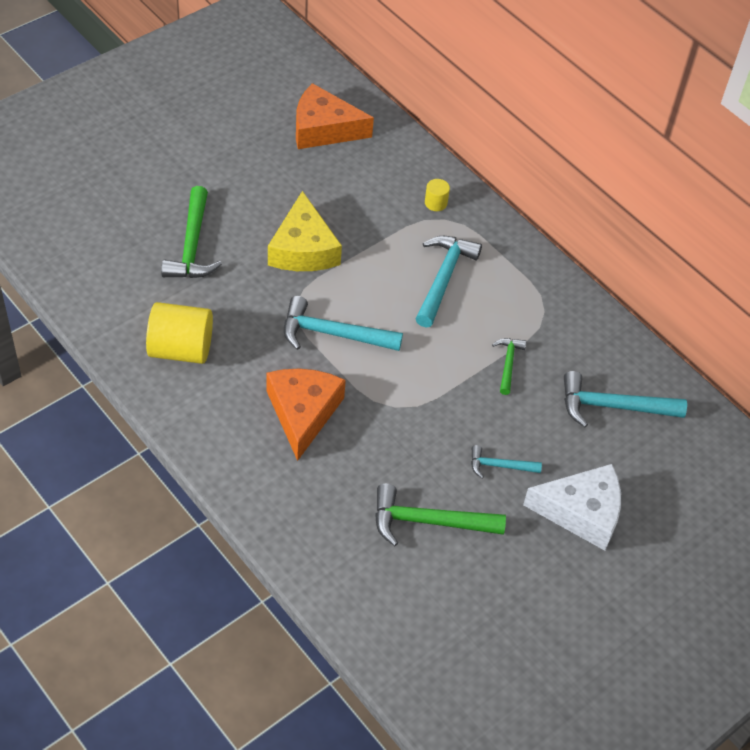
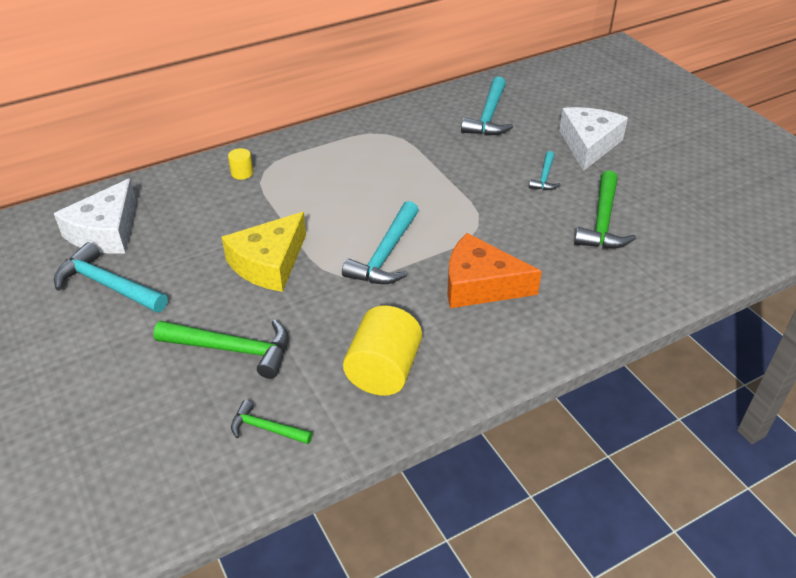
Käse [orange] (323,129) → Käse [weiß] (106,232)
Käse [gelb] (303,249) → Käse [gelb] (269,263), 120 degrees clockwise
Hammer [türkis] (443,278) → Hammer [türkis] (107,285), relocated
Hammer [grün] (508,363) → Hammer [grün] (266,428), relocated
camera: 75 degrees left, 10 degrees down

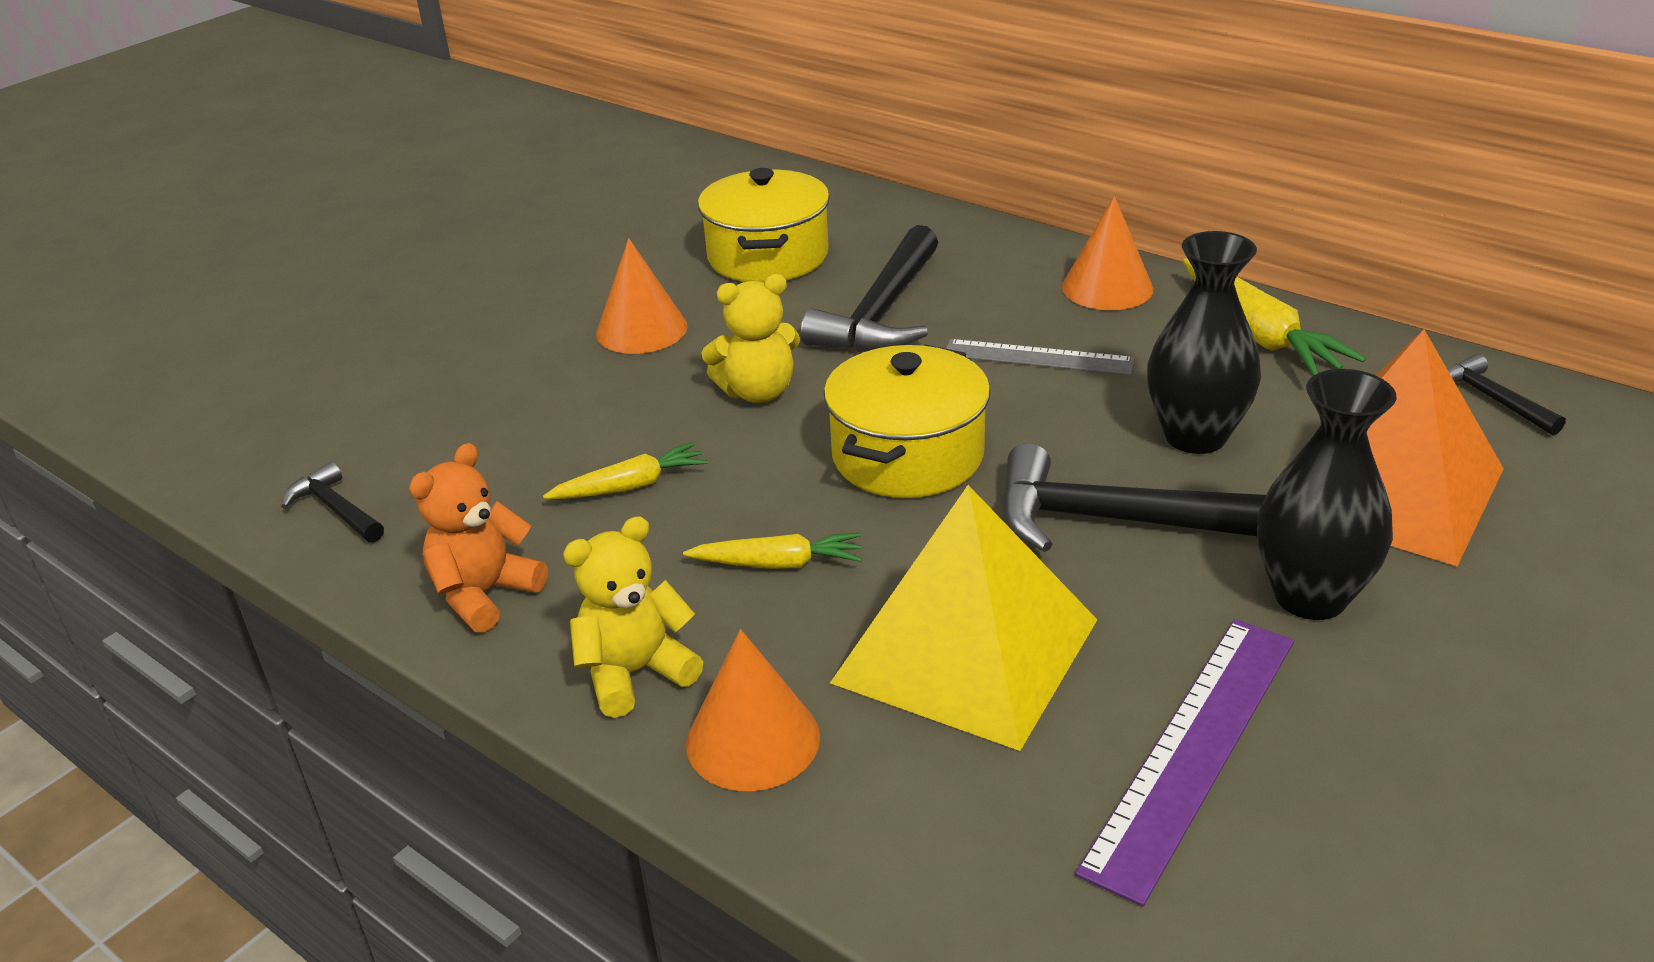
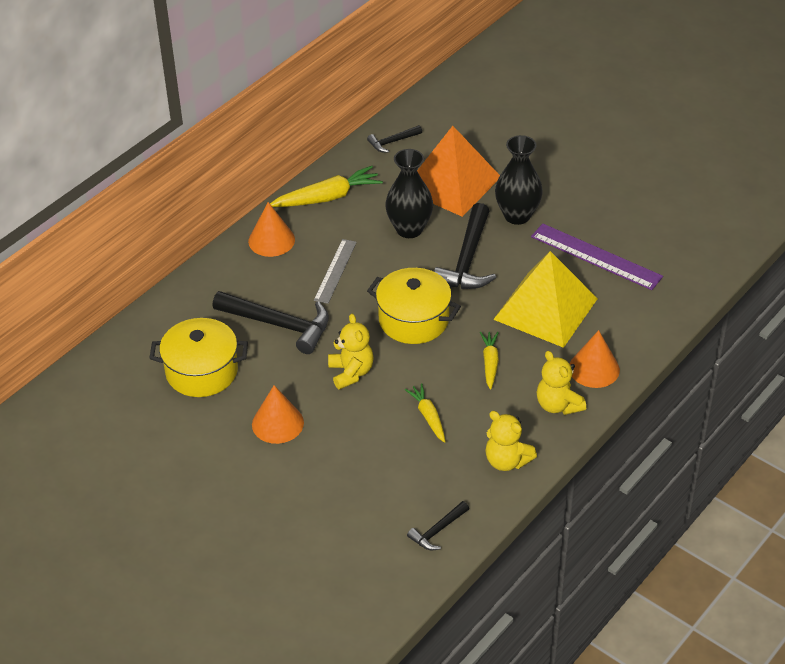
Teddybär [orange] (484,594) → Teddybär [gelb] (507,461)
camera: 90 degrees left, 10 degrees up

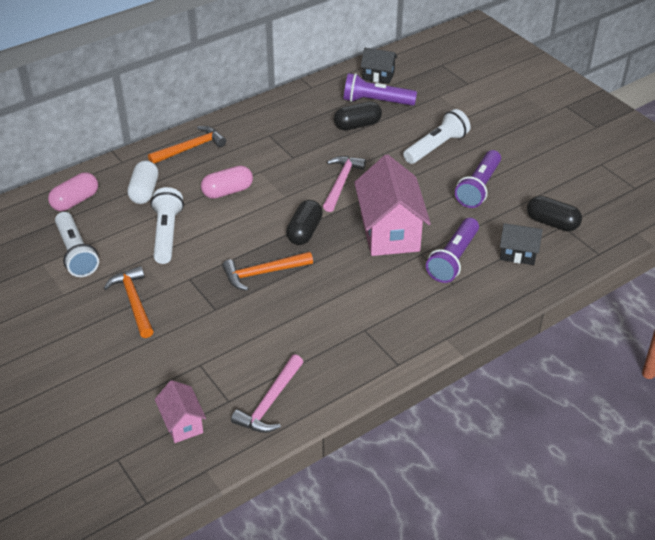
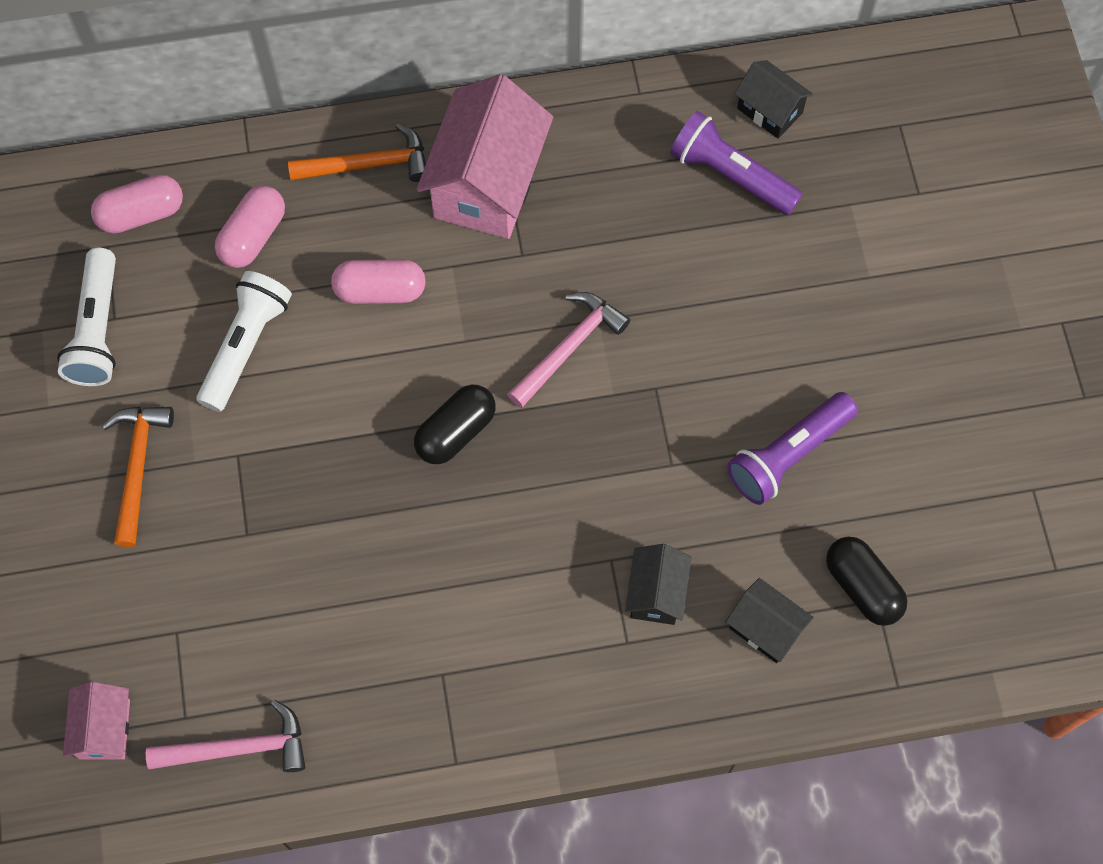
Kapsel [schwarz] (357,125) → -
Taschenlampe [weiß] (436,147) → -
Haus [rosa] (389,232) → Haus [rosa] (487,184), relocated
Kapsel [weiß] (144,191) → Kapsel [rosa] (253,236)
Taschenlampe [lila] (453,259) → Haus [schwarz] (656,593)
Hammer [orange] (263,273) → -
Hammer [rosa] (270,402) → Hammer [rosa] (239,748), 150 degrees counterclockwise
camera: 25 degrees right, 25 degrees up

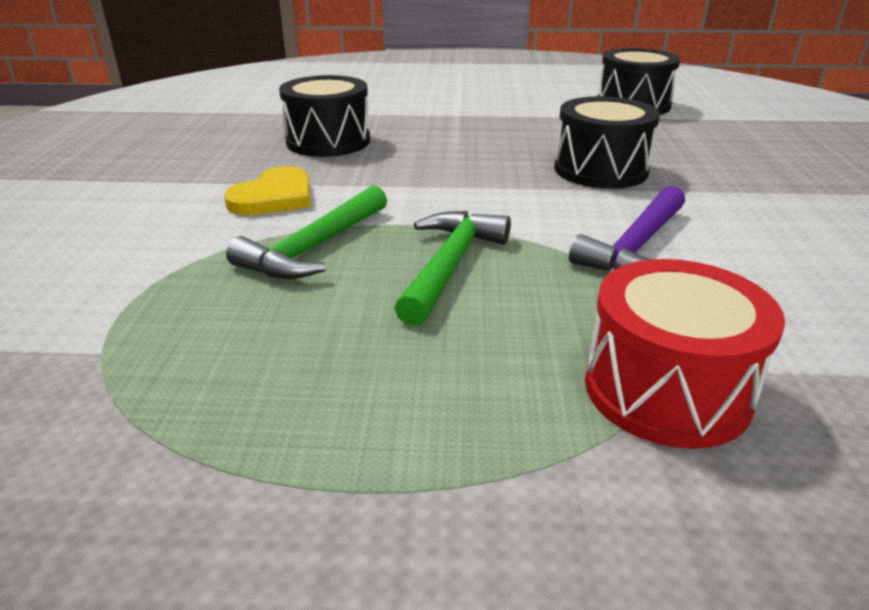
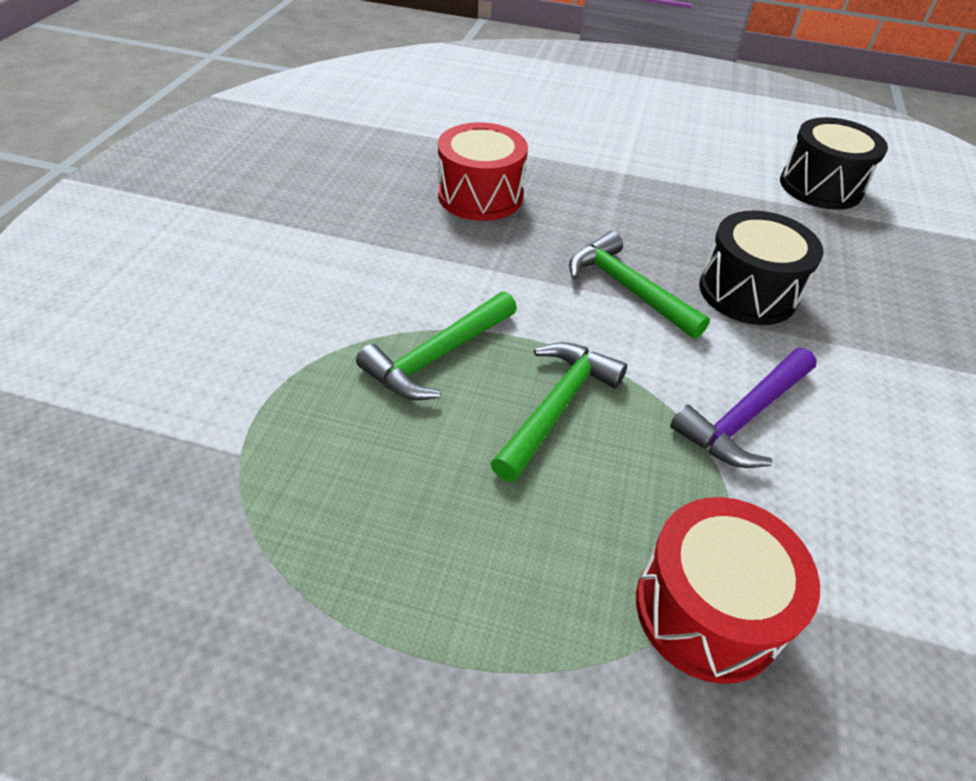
Trommel [schwarz] (328,141) → Trommel [rot] (480,196)
Herz [gelb] (274,197) → -
- → Hammer [grün] (628,289)
camera: 10 degrees right, 15 degrees up

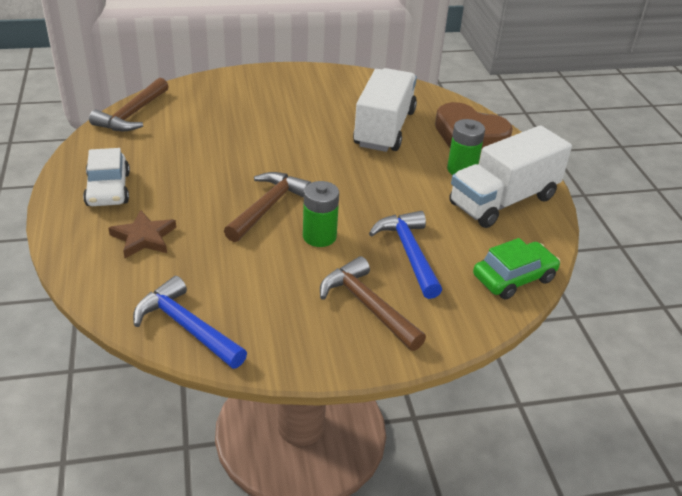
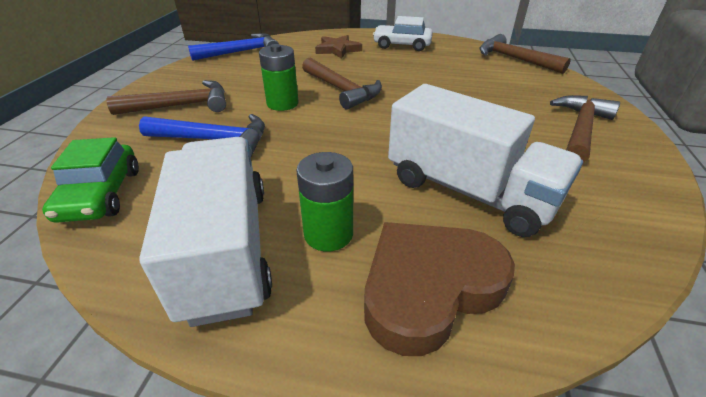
- → Hammer [braun] (580,129)
camera: 115 degrees right, 0 degrees up

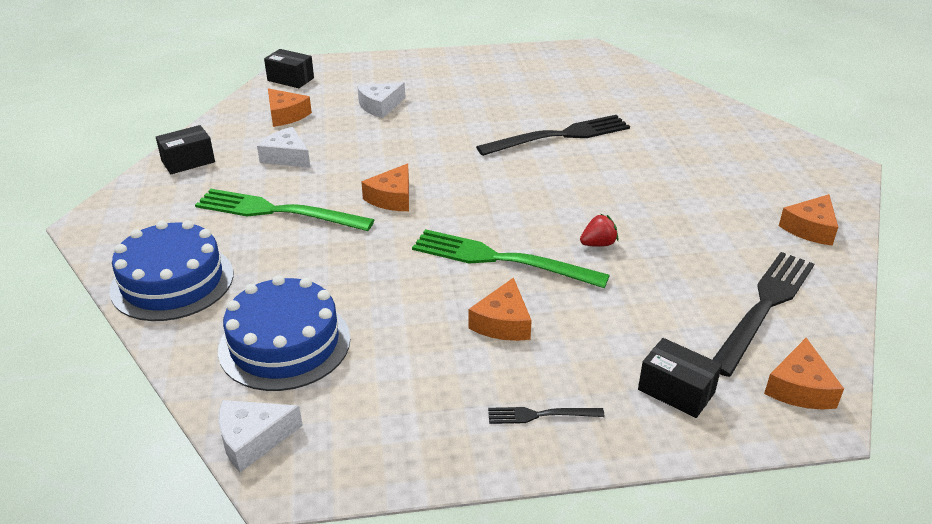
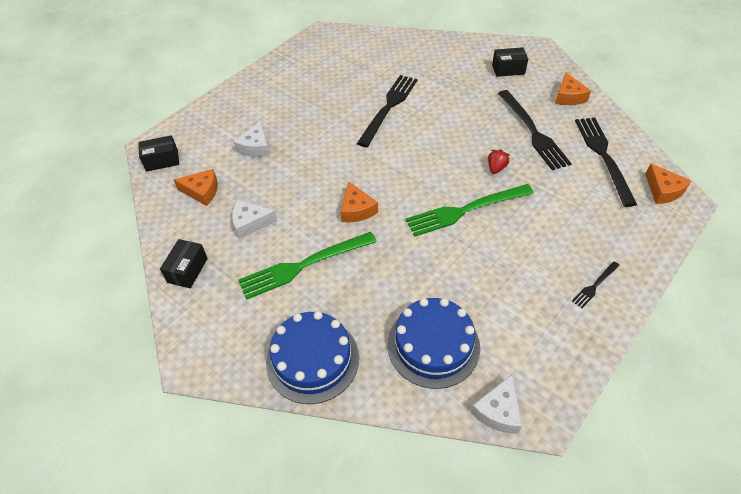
Käse [orange] (503,323) → -
Schachtel [schwarz] (676,391) → Schachtel [schwarz] (508,69), relocated
- → Gabel [schwarz] (533,132)
camera: 40 degrees left, 15 degrees up

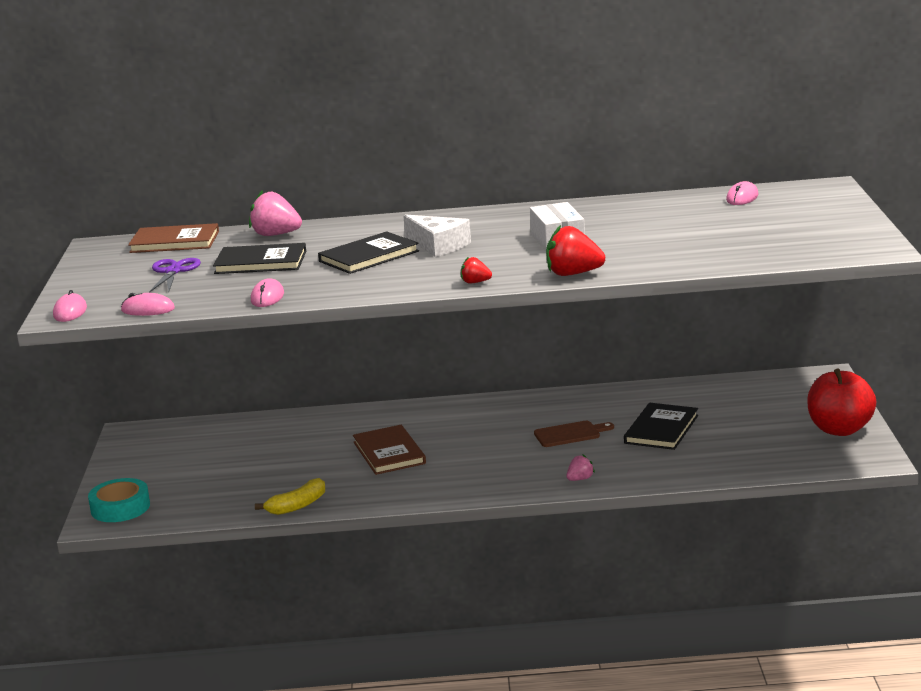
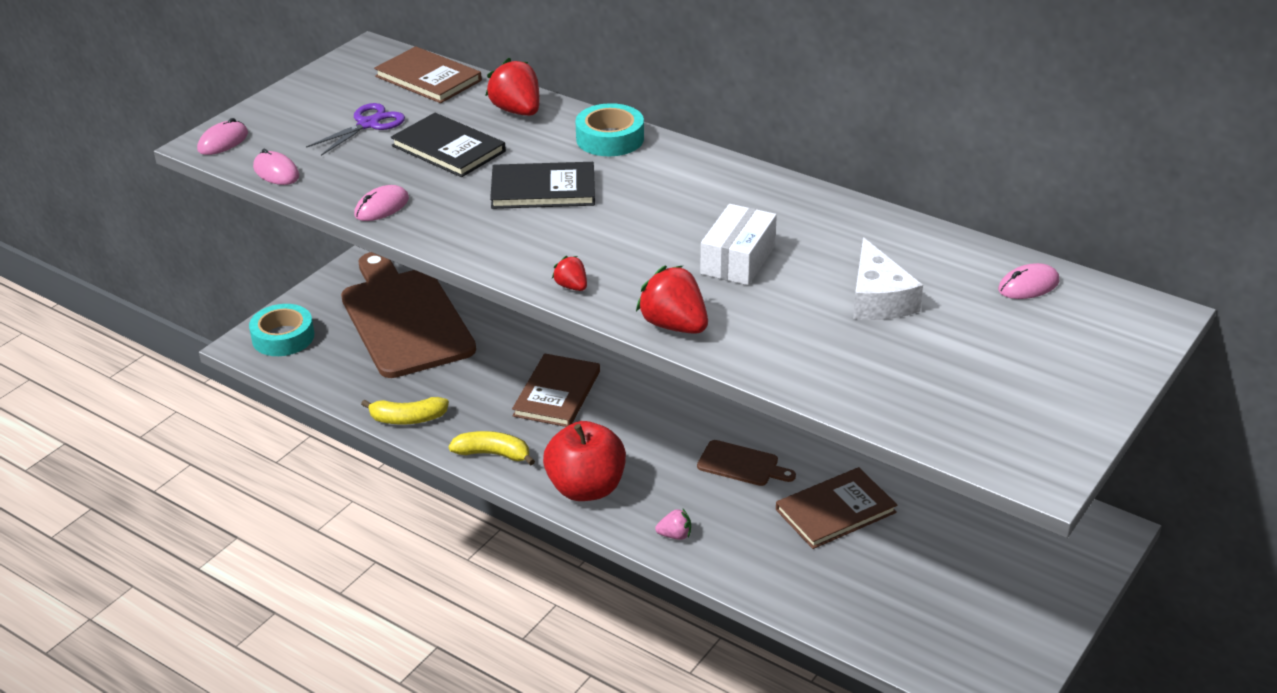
Erdbeere [rosa] (276,235) → Erdbeere [rot] (517,111)
Käse [weiß] (438,245) → Käse [weiß] (878,299), relocated
Apfel [rot] (840,429) → Apfel [rot] (586,488), relocated
Buch [schwarz] (661,429) → Buch [braun] (835,511)
- → Klebeband [türkis] (610,139)
- → Schneidebrett [braun] (404,319)
- → Banane [gelb] (493,454)
camera: 35 degrees right, 15 degrees up

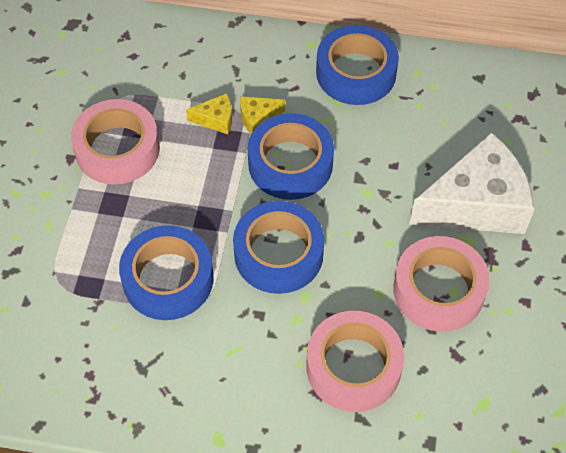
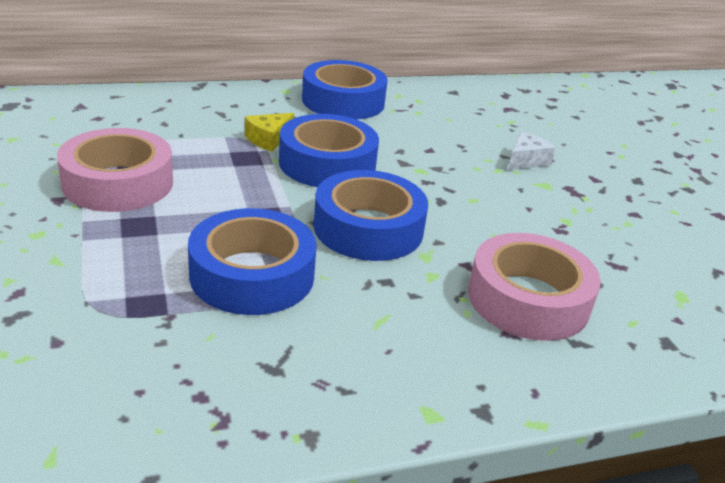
Käse [gelb] (216,119) → -
Käse [weiß] (476,203) → Käse [weiß] (526,160), x0.41
Klebeband [rosa] (438,290) → -
camera: 30 degrees left, 25 degrees down

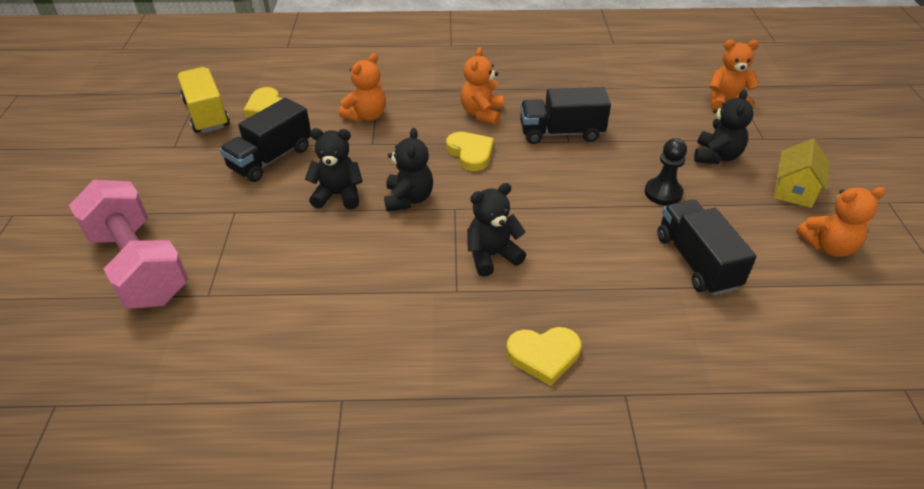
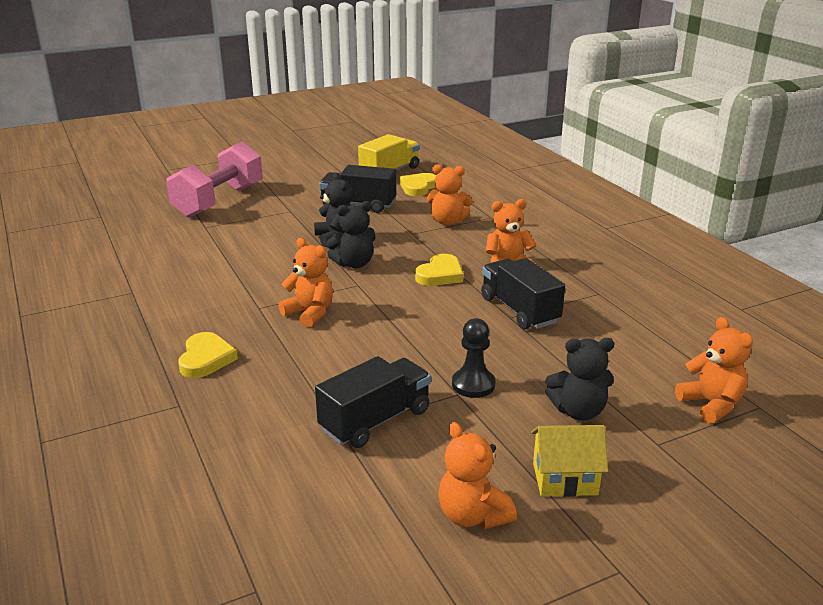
Teddybär [schwarz] (492,255) → Teddybär [orange] (309,313)
Herz [gelb] (543,355) → Herz [gelb] (206,359), 150 degrees counterclockwise
camera: 65 degrees right, 15 degrees down

